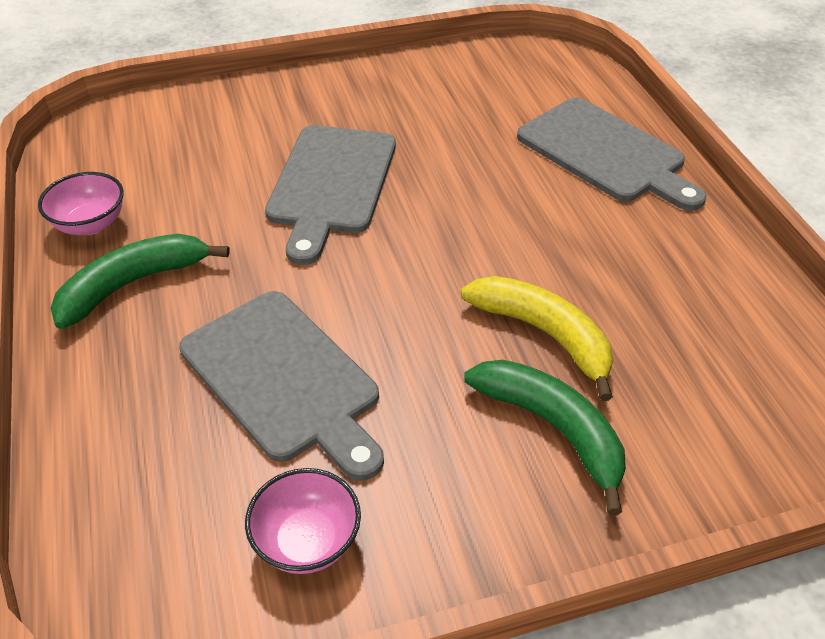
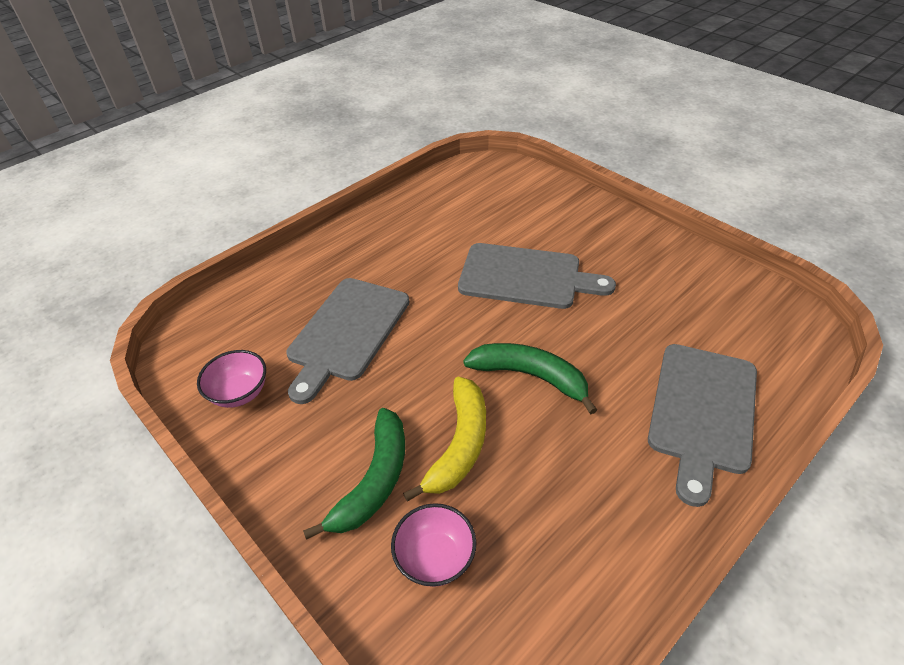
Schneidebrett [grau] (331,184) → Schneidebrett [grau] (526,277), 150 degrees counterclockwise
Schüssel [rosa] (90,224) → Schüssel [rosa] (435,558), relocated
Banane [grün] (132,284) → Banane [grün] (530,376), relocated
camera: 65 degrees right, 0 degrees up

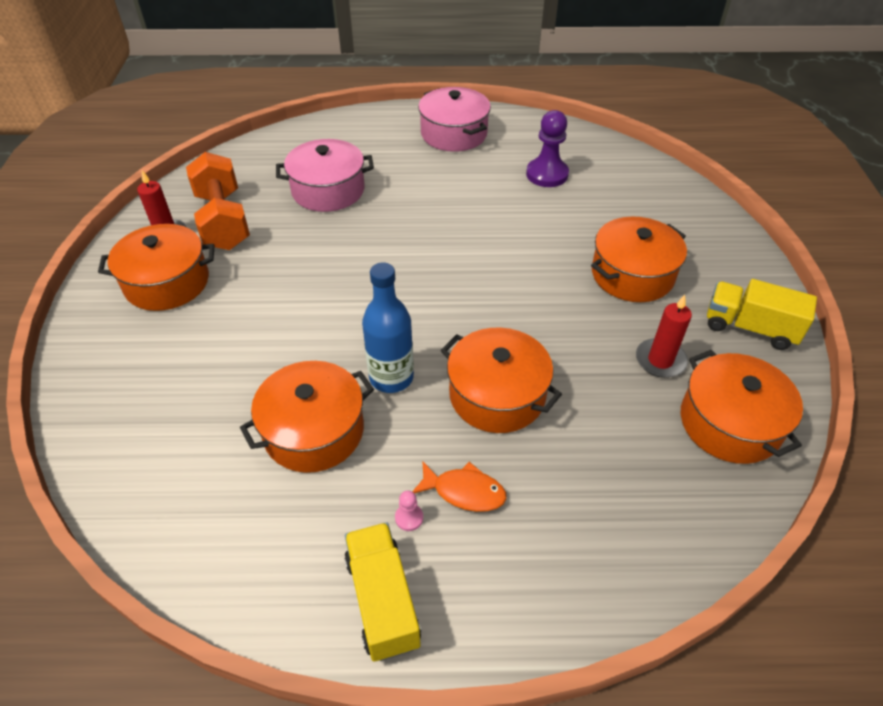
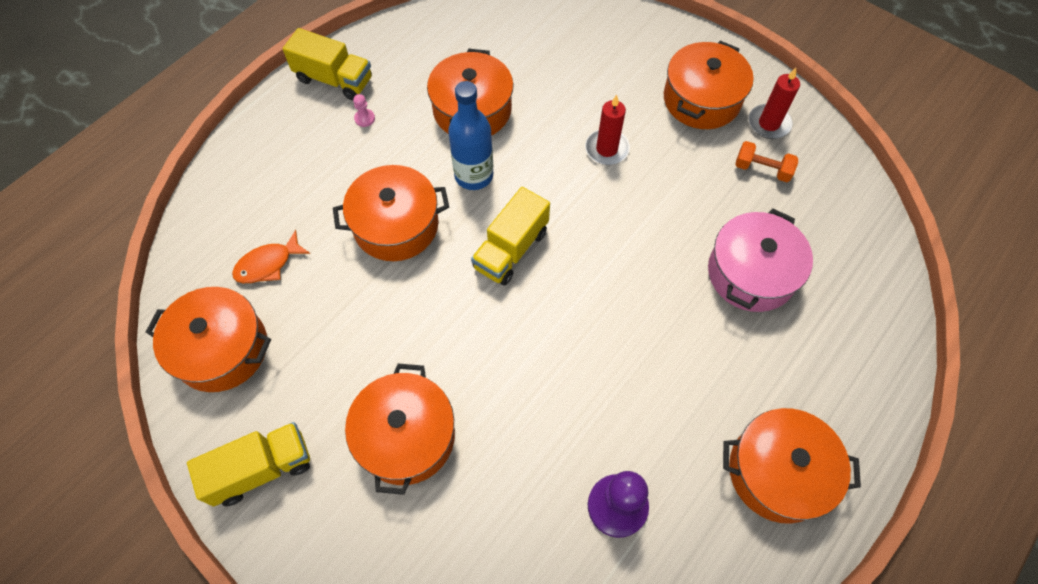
Kochtopf [rosa] (454,134) → Kochtopf [orange] (778,472)
Hantel [orange] (223,221) → Hantel [orange] (762,169), x0.50
Kerze [rot] (660,360) → Kerze [rot] (606,149), relocated
Fisch [orange] (464,491) → Fisch [orange] (268,264), relocated
- → Lastwagen [gelb] (511,249)
camera: 130 degrees right, 15 degrees up

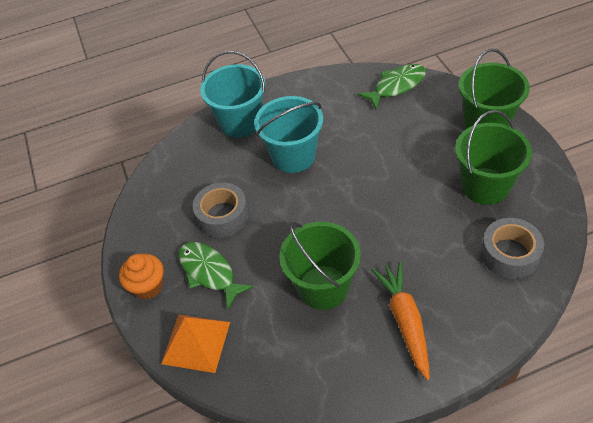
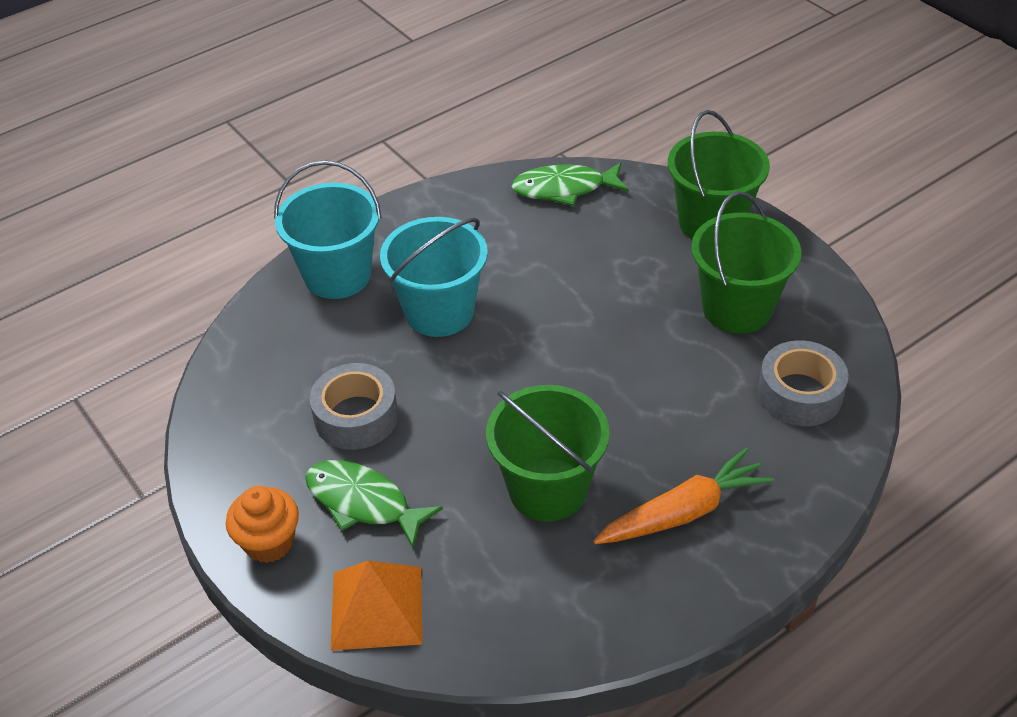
Fisch [grün] (396,86) → Fisch [grün] (564,189), 135 degrees counterclockwise
Karotte [orange] (405,321) → Karotte [orange] (683,512), 90 degrees clockwise
camera: 20 degrees left, 5 degrees down

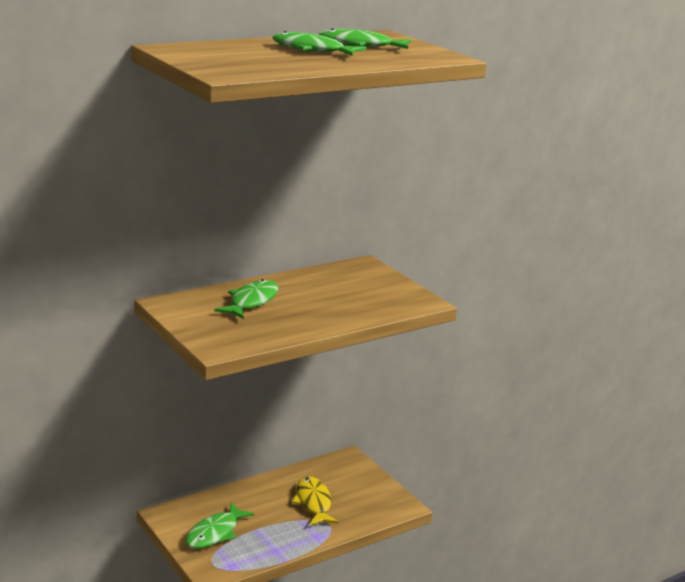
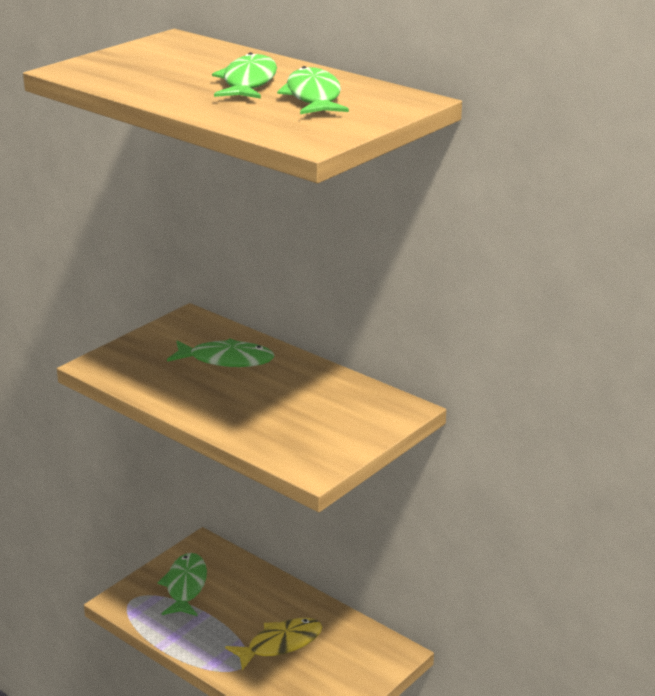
Fisch [grün] (215,533) → Fisch [grün] (185,586), 75 degrees clockwise
camera: 75 degrees right, 5 degrees up

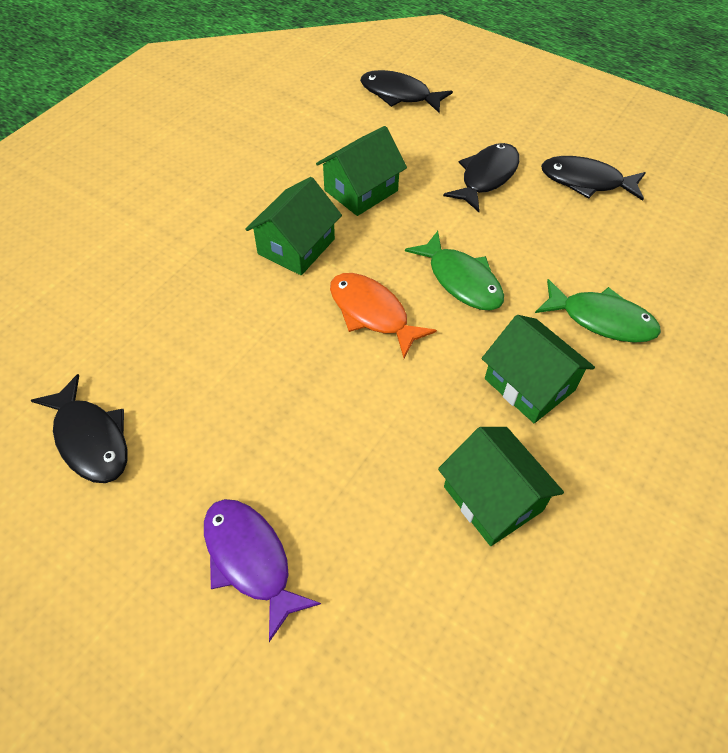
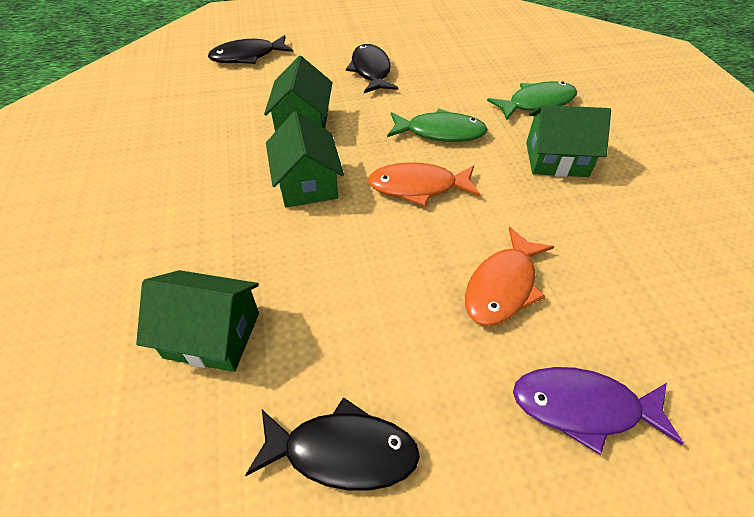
Fisch [schwarz] (586,181) → -
Haus [grün] (493,498) → Haus [grün] (212,335), relocated
- → Fisch [orange] (502,286)
camera: 45 degrees left, 5 degrees down

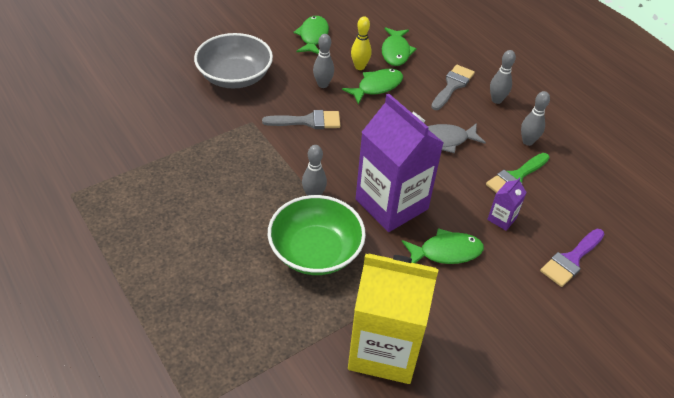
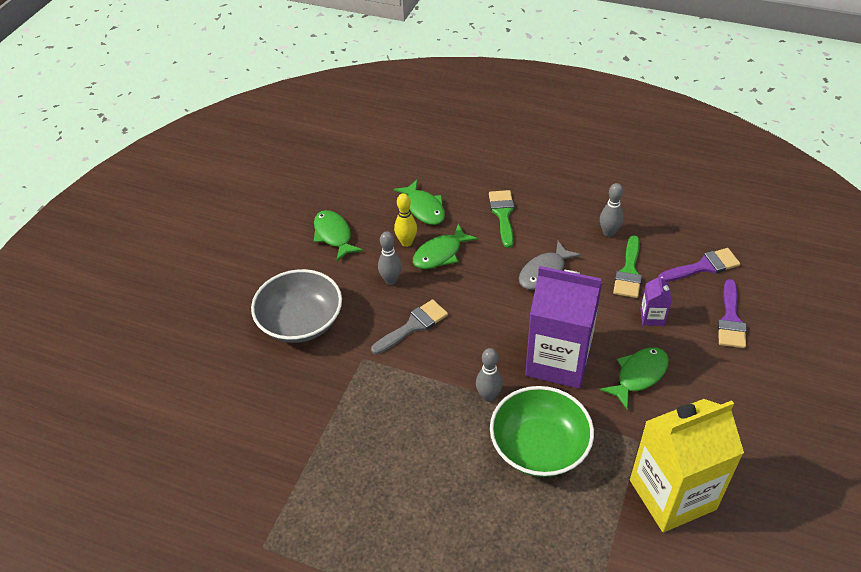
Bowlingkegel [grau] (496,100) → -
Pinsel [grau] (452,86) → Pinsel [grün] (503,215)
Fisch [grün] (377,87) → Fisch [grün] (440,254), 150 degrees counterclockwise
- → Pinsel [lila] (703,266)
camera: 30 degrees left, 0 degrees up

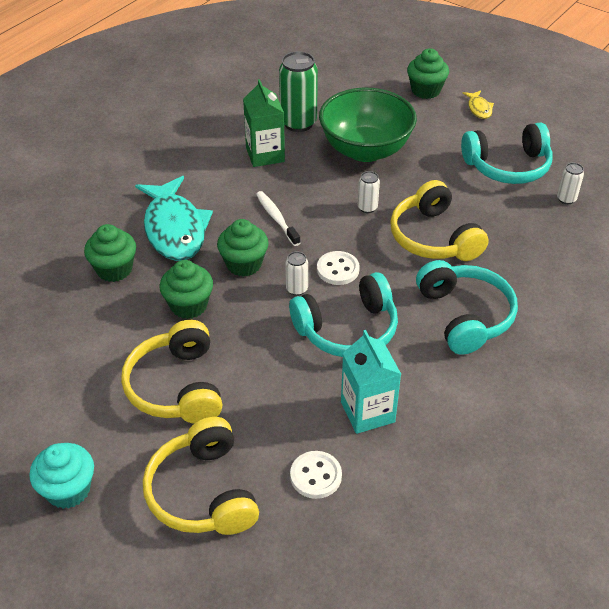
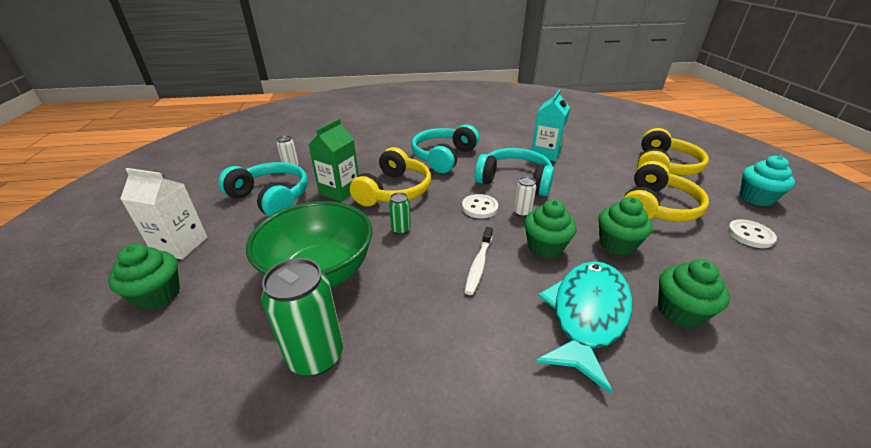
Getränkekarton [grün] (265,155) → Getränkekarton [grün] (339,191), relocated
Fisch [gelb] (479,109) → Getränkekarton [weiß] (180,245)
Dose [weiß] (367,208) → Dose [grün] (401,229)
Knopf [weiß] (316,476) → Knopf [weiß] (750,235), relocated
camera: 135 degrees left, 10 degrees down

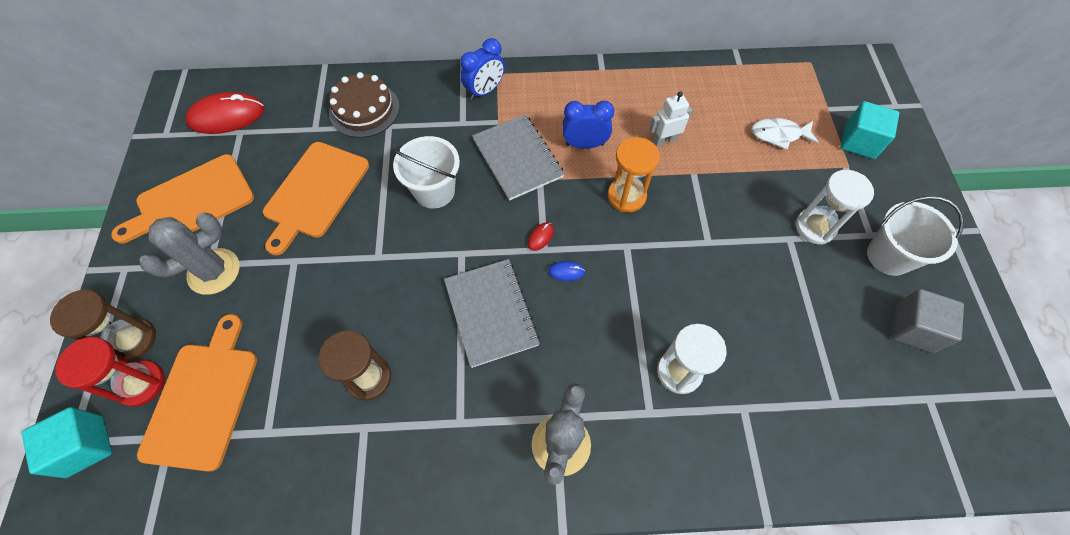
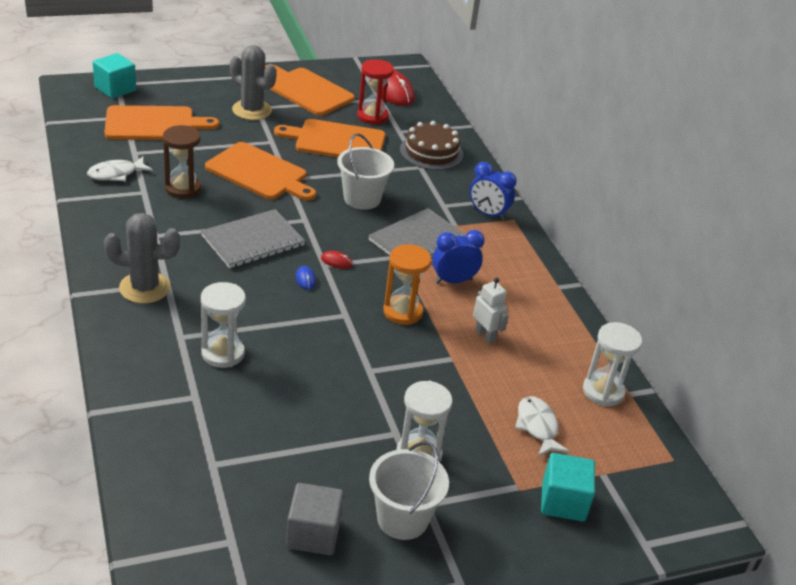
Wecker [blau] (584,144) → Wecker [blau] (453,281), 90 degrees counterclockwise
Sanduhr [braun] (133,340) → -
Sanduhr [rot] (141,384) → Sanduhr [rot] (372,116), relocated
- → Schneidebrett [orange] (259,173)
- → Fisch [weiß] (116,174)
- → Sanduhr [weiß] (603,391)
camera: 70 degrees right, 25 degrees down

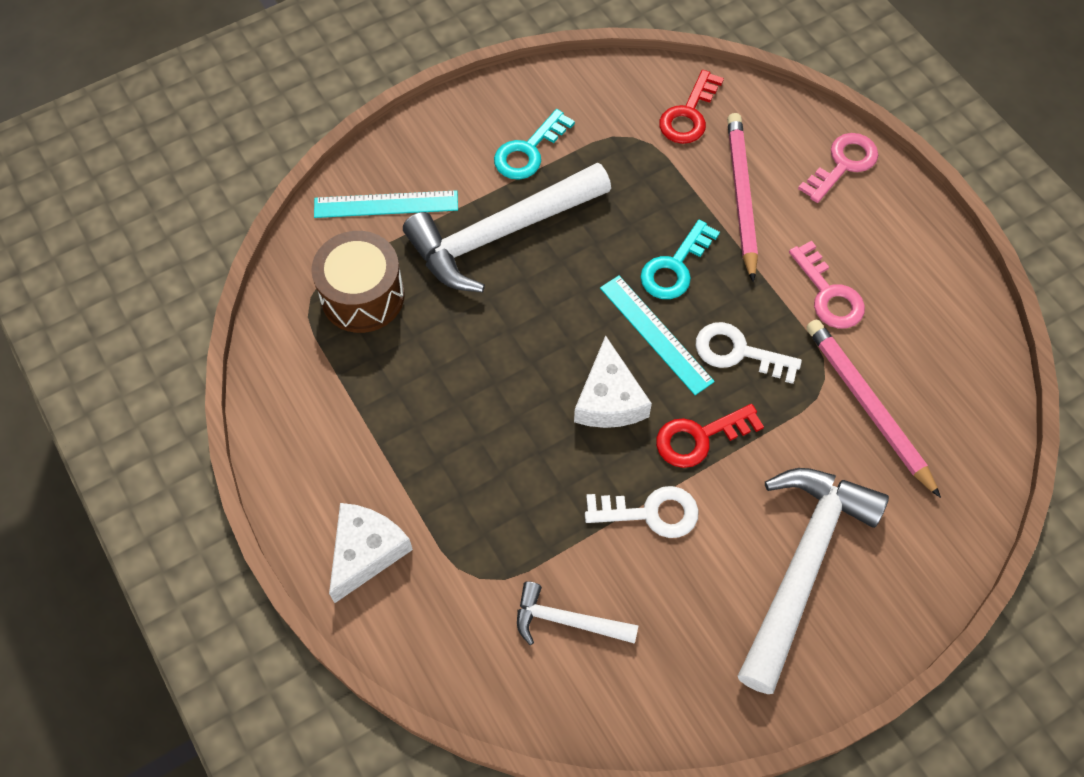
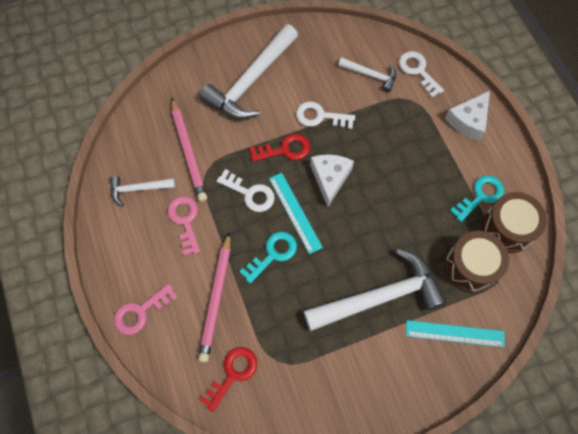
Schlüssel [türkis] (528,151) → Schlüssel [türkis] (480,196), relocated
- → Schlüssel [weiß] (418,71)
- → Hammer [weiß] (138,189)
- → Trommel [braun] (507,228)
camera: 170 degrees left, 5 degrees up

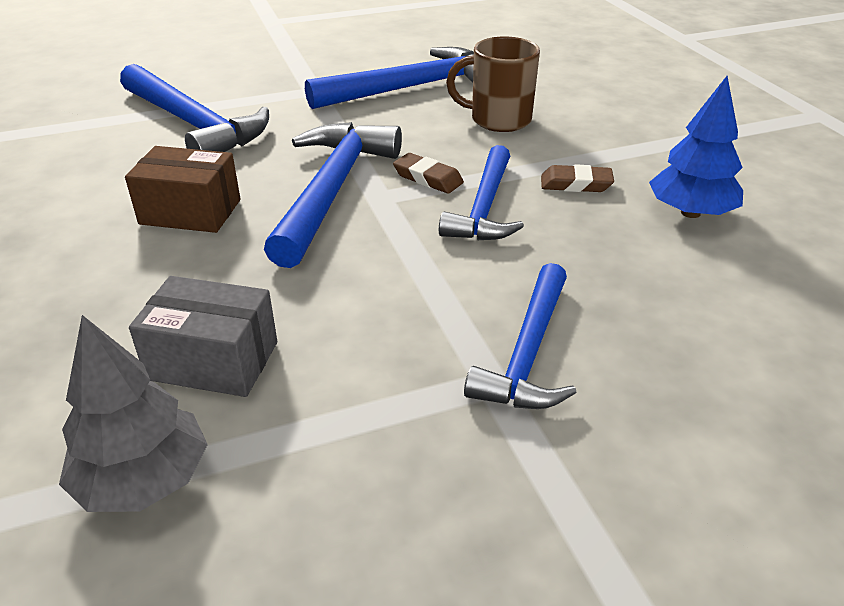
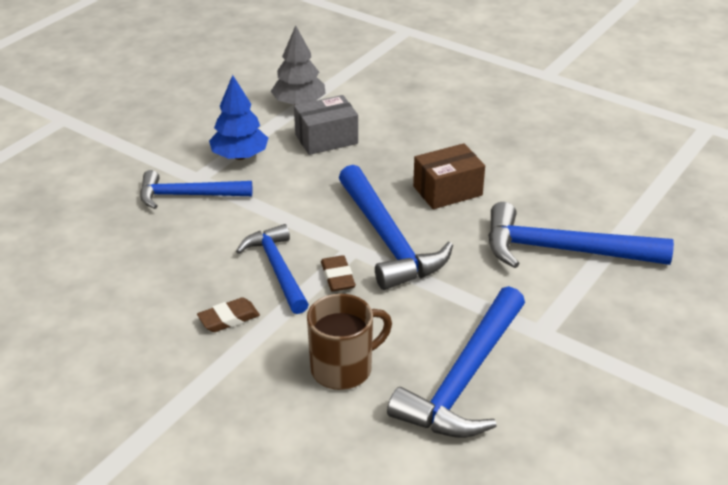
Baum [blau] (690,212) → Baum [blau] (240,156), relocated
Radiergummi [braun] (428,178) → Radiergummi [braun] (337,277), 75 degrees clockwise
Hammer [blau] (528,353) → Hammer [blau] (188,195), 75 degrees counterclockwise
camera: 145 degrees right, 0 degrees up

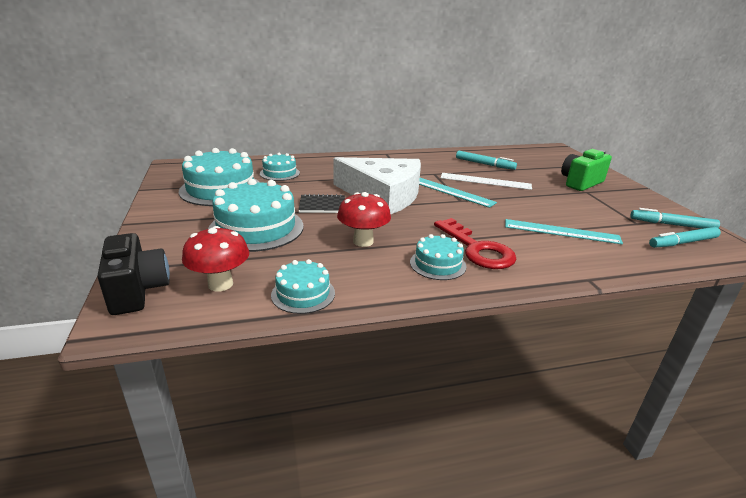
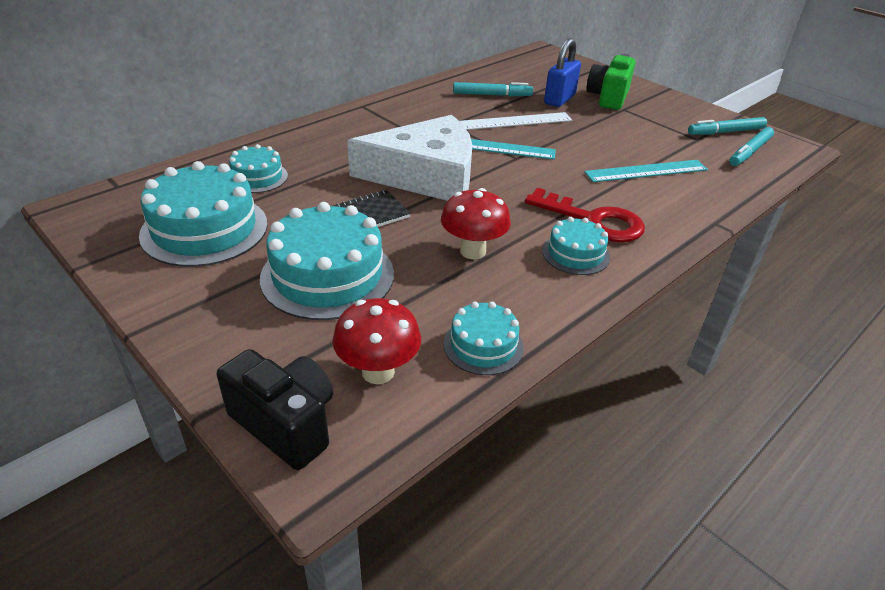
- → Vorhängeschloss [blau] (559,99)
camera: 30 degrees left, 10 degrees up

